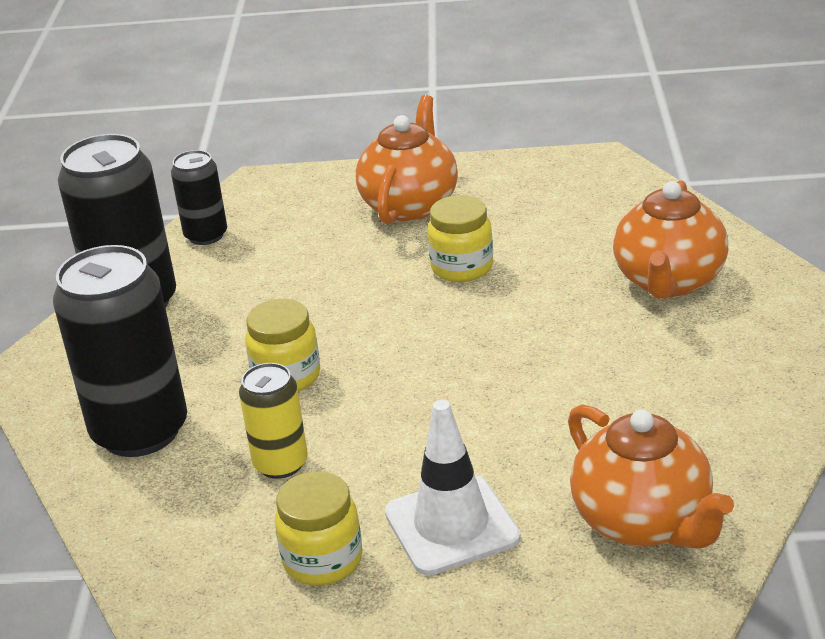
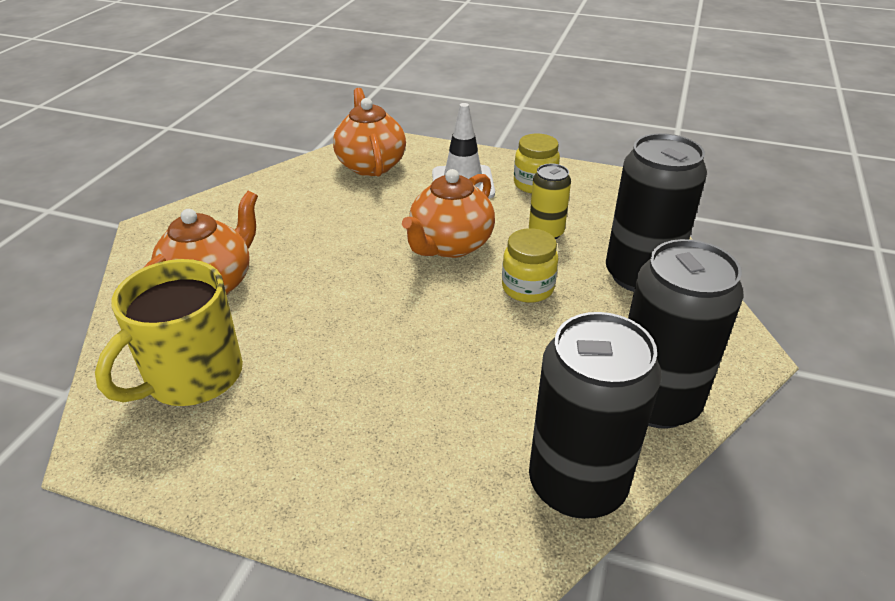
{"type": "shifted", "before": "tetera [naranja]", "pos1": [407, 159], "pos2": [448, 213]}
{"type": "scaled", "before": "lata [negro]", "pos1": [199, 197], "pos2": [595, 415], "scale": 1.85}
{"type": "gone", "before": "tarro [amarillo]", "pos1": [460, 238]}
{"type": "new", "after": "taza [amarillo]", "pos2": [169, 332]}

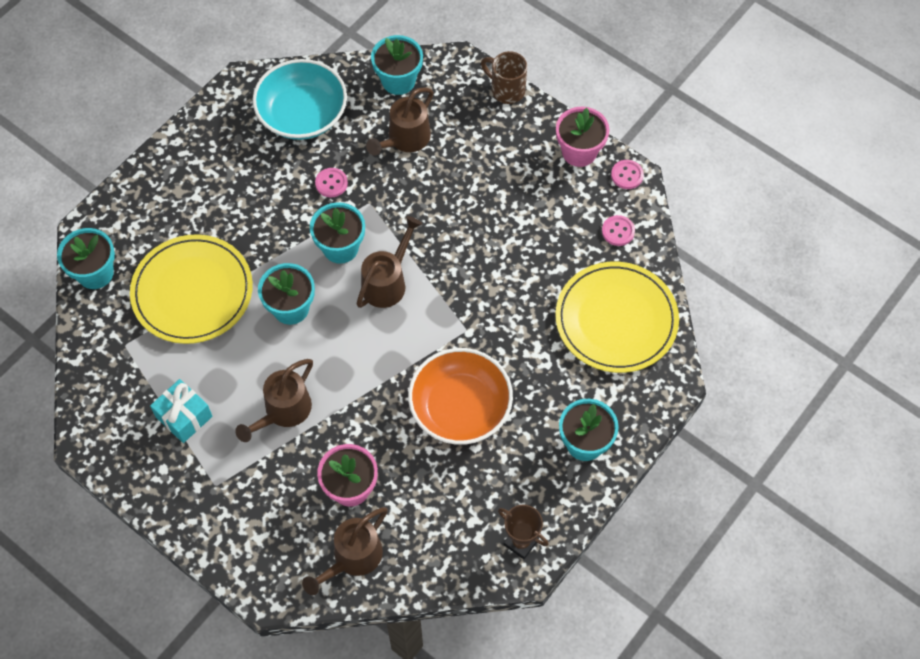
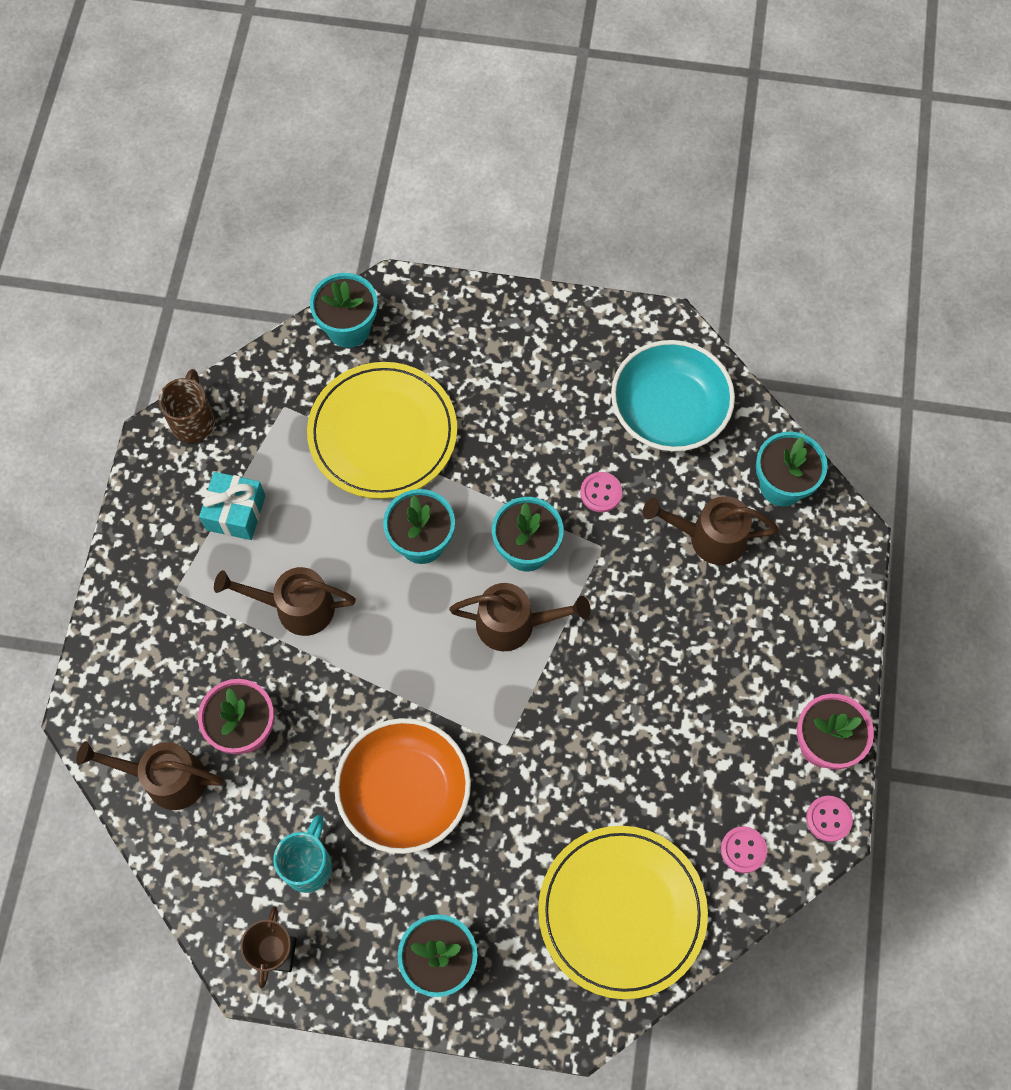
{"type": "shifted", "before": "taza [marrón]", "pos1": [504, 77], "pos2": [187, 406]}
{"type": "new", "after": "taza [turquesa]", "pos2": [302, 854]}

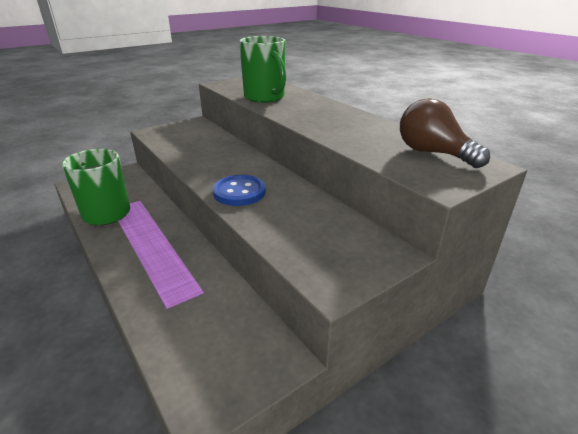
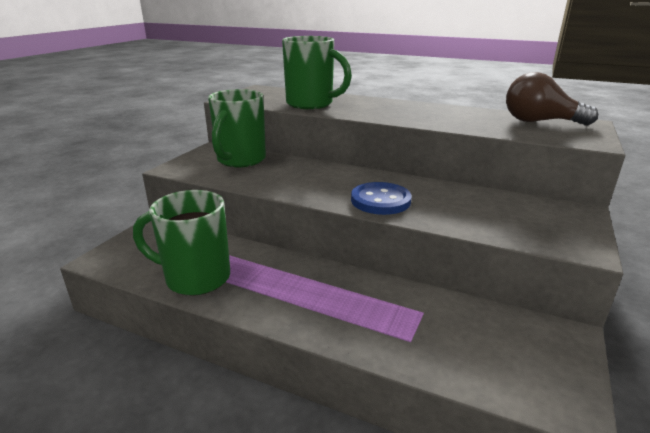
{"type": "new", "after": "taza [verde]", "pos2": [237, 128]}

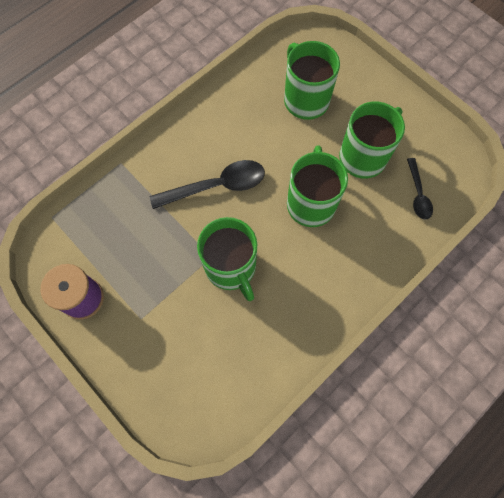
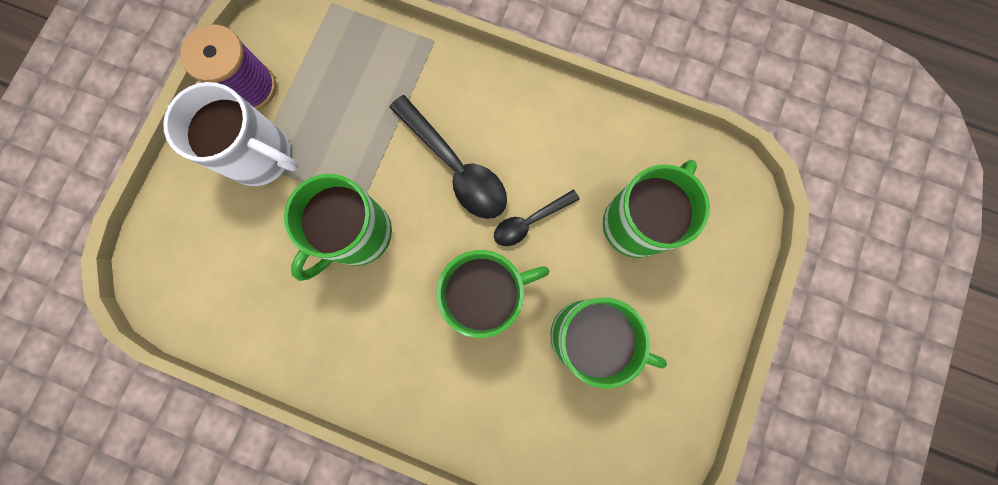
{"type": "shifted", "before": "cuchara [negro]", "pos1": [420, 189], "pos2": [537, 217]}
{"type": "new", "after": "taza [blanco]", "pos2": [231, 134]}

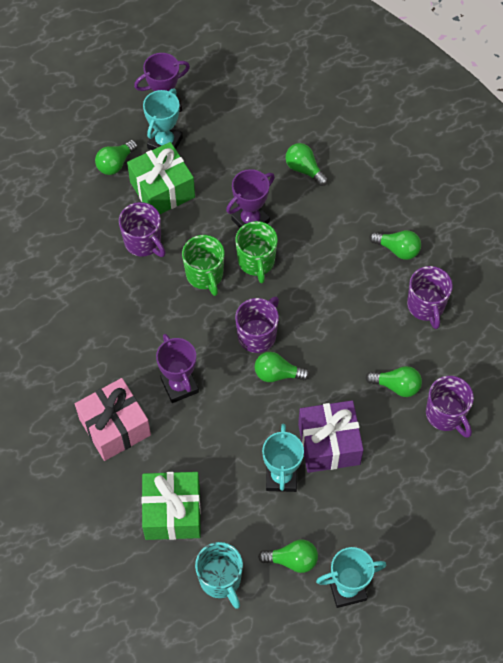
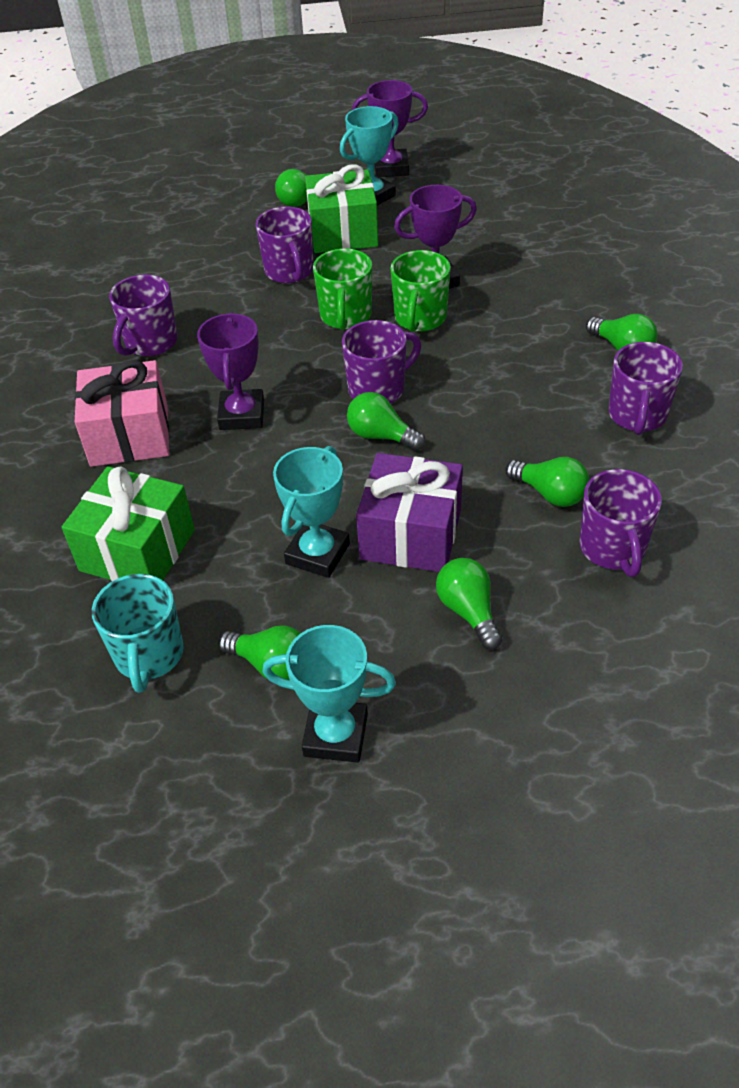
{"type": "shifted", "before": "bombilla [verde]", "pos1": [306, 164], "pos2": [469, 604]}
{"type": "new", "after": "taza [morado]", "pos2": [143, 315]}

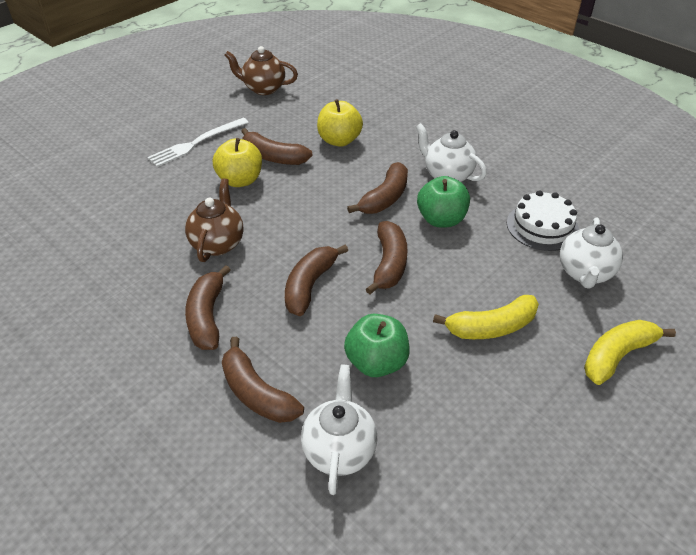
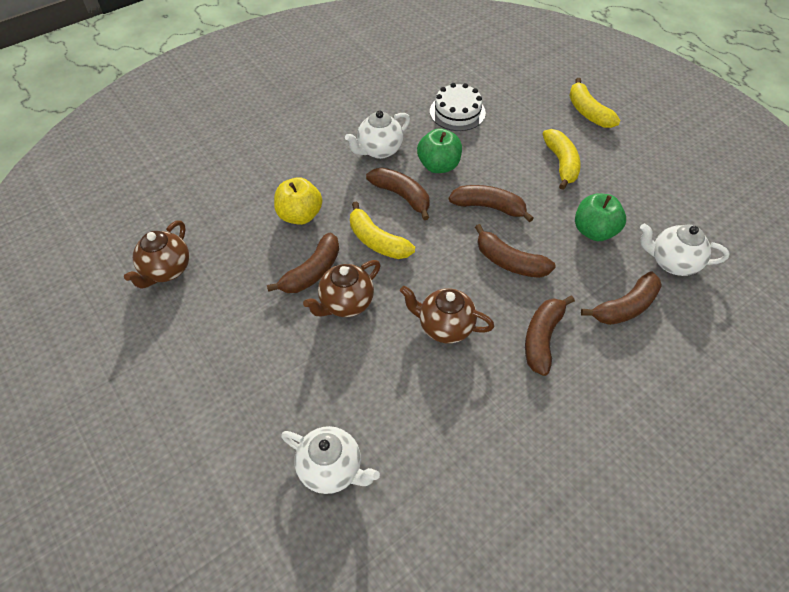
{"type": "gone", "before": "tenedor [blanco]", "pos1": [198, 142]}
{"type": "swapped", "before": "manzana [amarillo]", "after": "tetera [marrón]", "pos1": [237, 162], "pos2": [342, 288]}
{"type": "shifted", "before": "tetera [blanco]", "pos1": [591, 253], "pos2": [330, 460]}
{"type": "rotated", "before": "plátano [marrón]", "pos1": [208, 307], "pos2": [550, 335], "turn": 105}
{"type": "new", "after": "plátano [amarillo]", "pos2": [382, 230]}

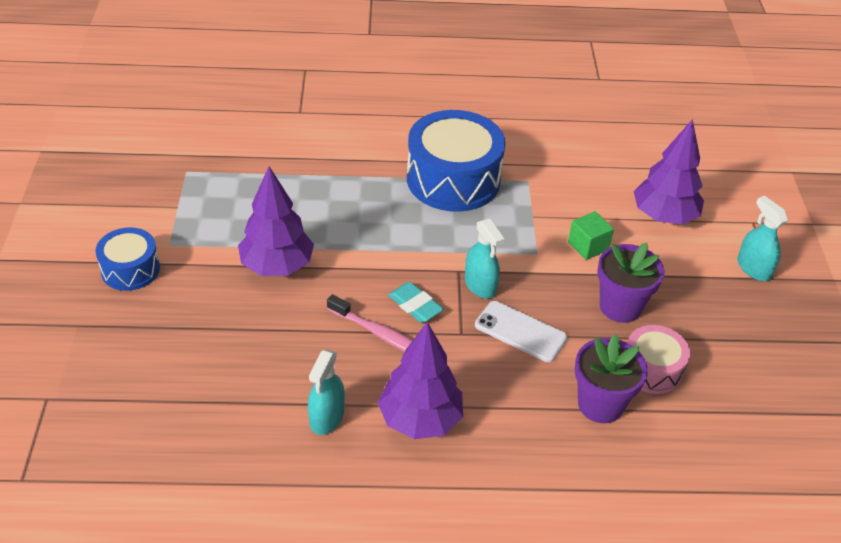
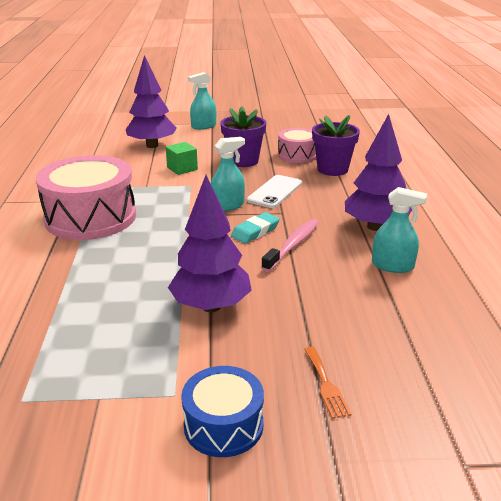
{"type": "repainted", "before": "tambor [azul]", "after": "tambor [rosa]", "pos1": [456, 161], "pos2": [86, 197]}
{"type": "new", "after": "tenedor [naranja]", "pos2": [328, 383]}

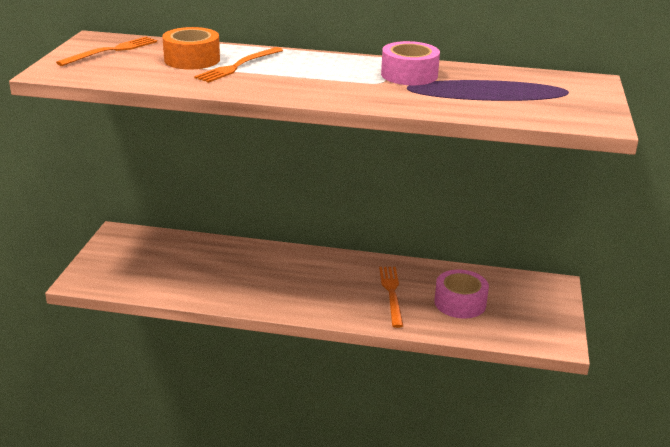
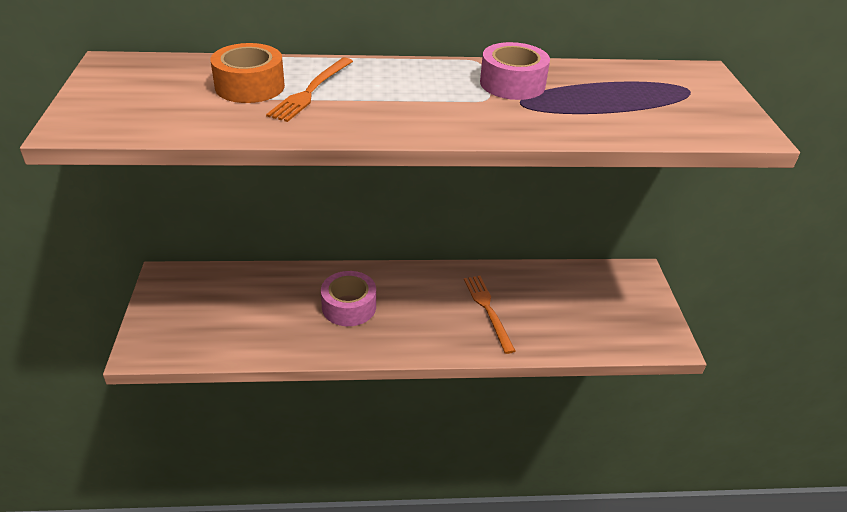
{"type": "gone", "before": "tenedor [naranja]", "pos1": [106, 51]}
{"type": "shifted", "before": "cinta adhesiva [rosa]", "pos1": [461, 294], "pos2": [348, 298]}

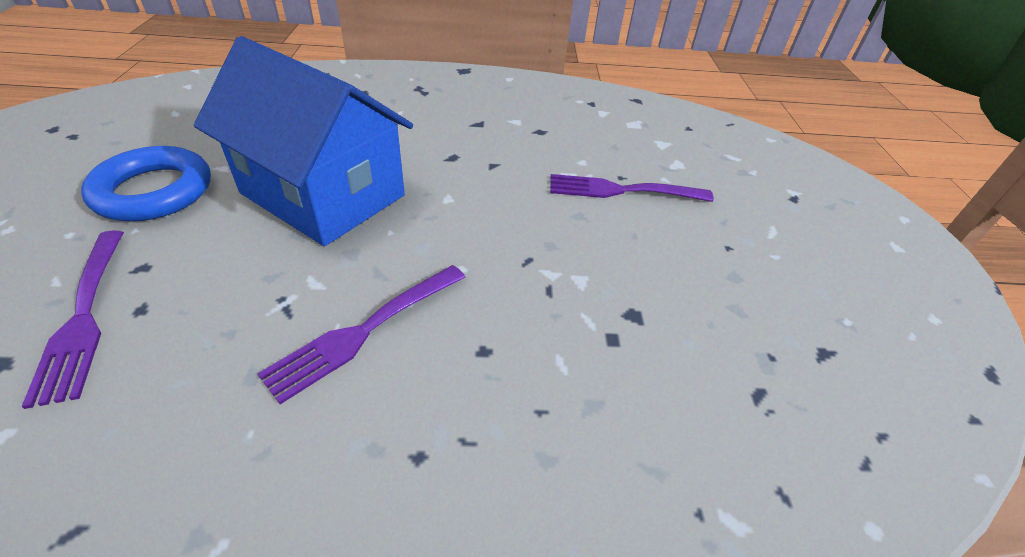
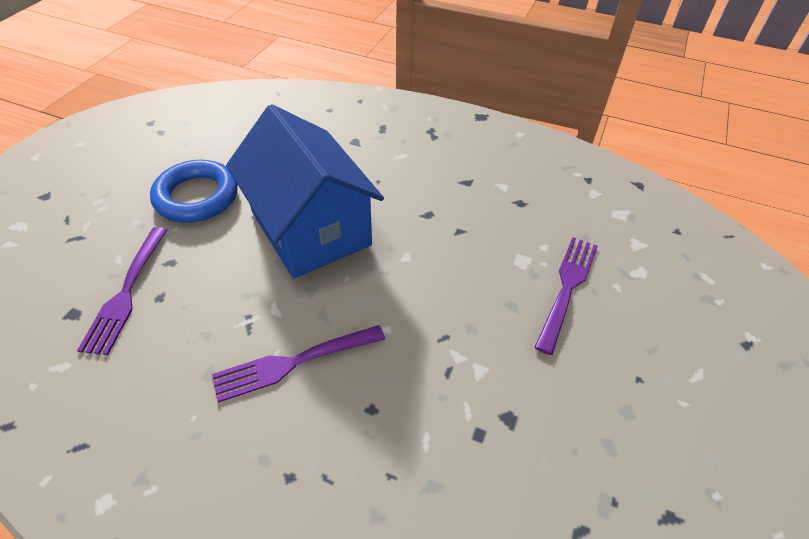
{"type": "rotated", "before": "tenedor [morado]", "pos1": [632, 188], "pos2": [566, 296], "turn": 90}

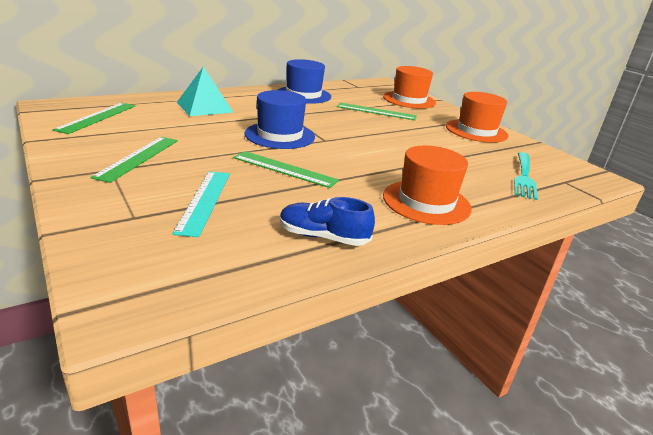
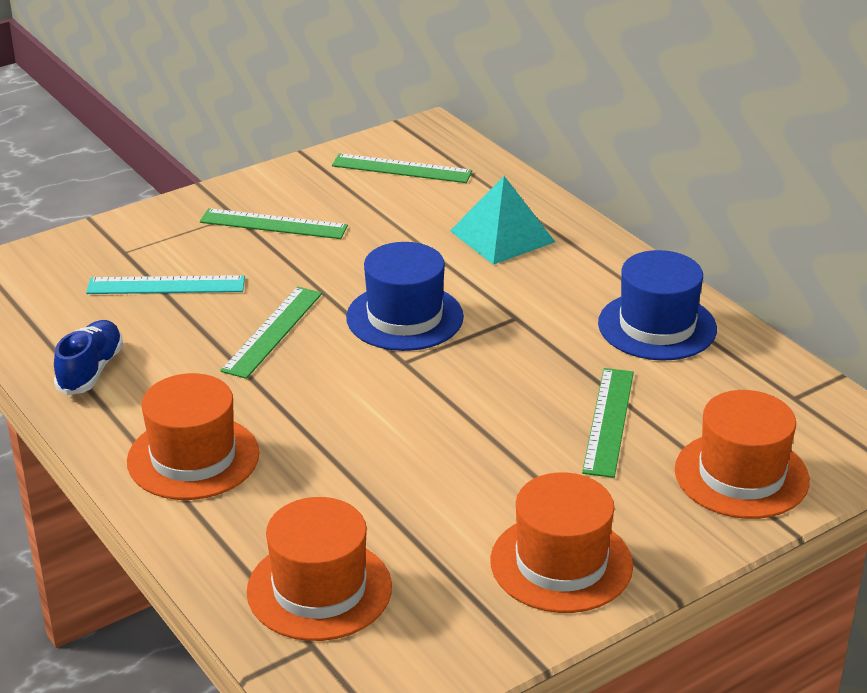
{"type": "swapped", "before": "tenedor [turquesa]", "after": "sombrero [naranja]", "pos1": [526, 176], "pos2": [319, 569]}

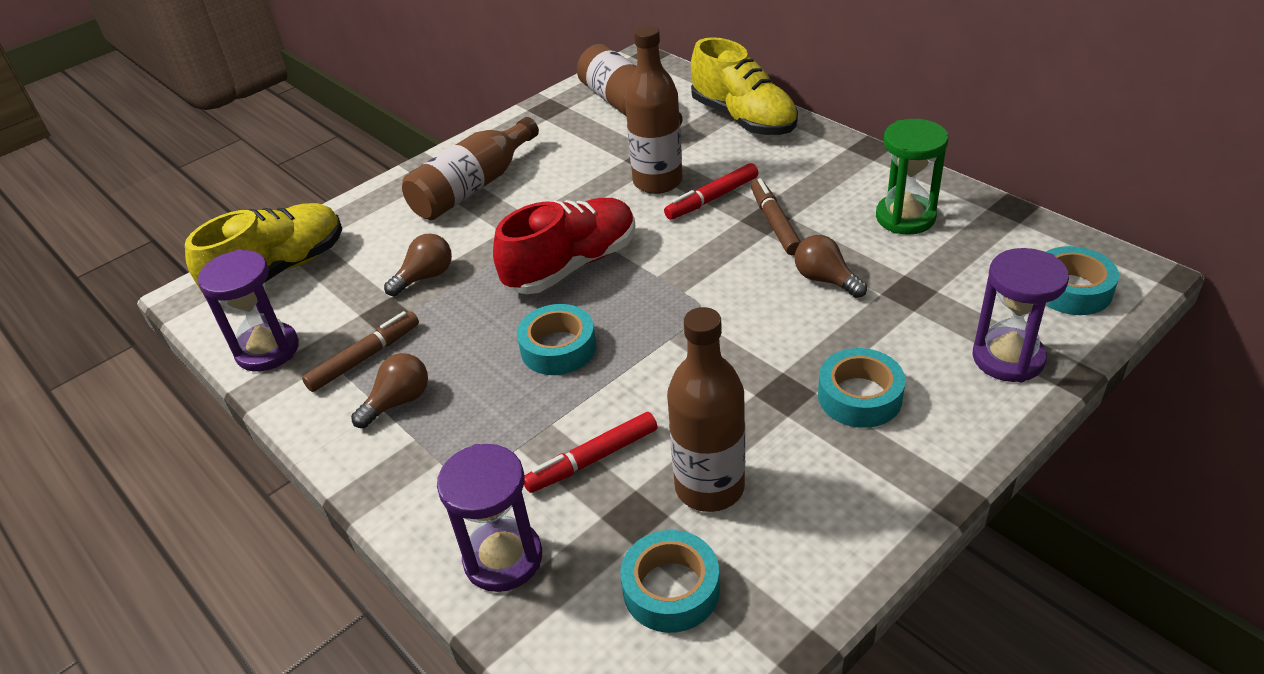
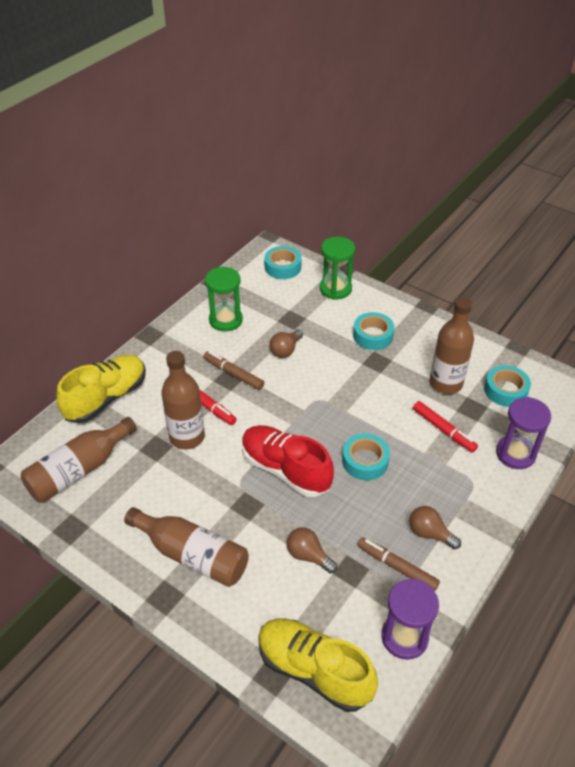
{"type": "rotated", "before": "rotulador [marrón]", "pos1": [776, 216], "pos2": [233, 370], "turn": 60}
{"type": "repainted", "before": "reloj de arena [morado]", "after": "reloj de arena [verde]", "pos1": [1021, 315], "pos2": [337, 268]}

